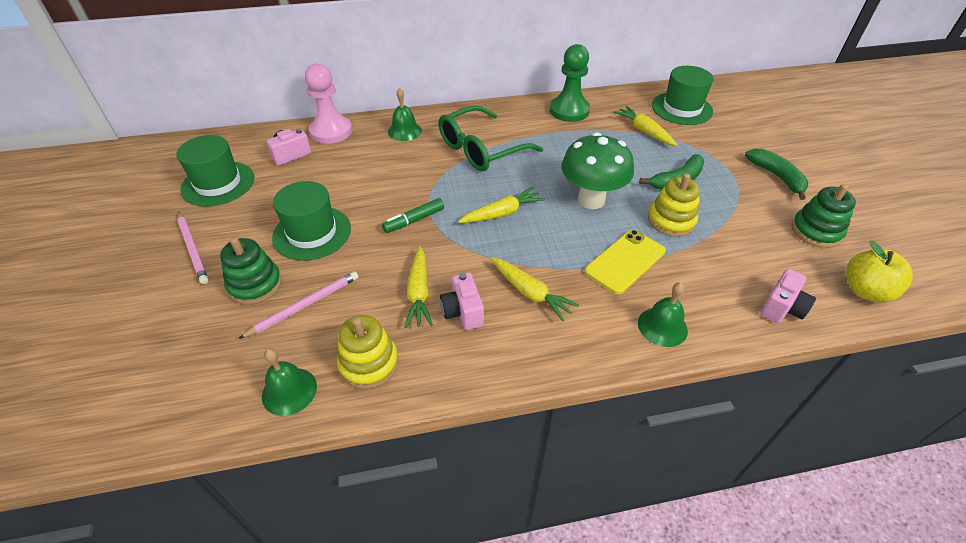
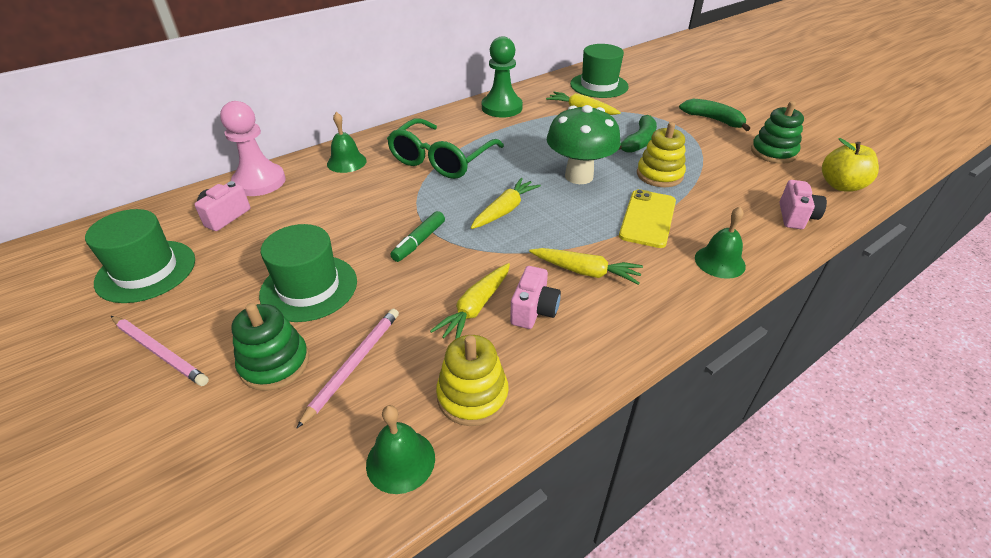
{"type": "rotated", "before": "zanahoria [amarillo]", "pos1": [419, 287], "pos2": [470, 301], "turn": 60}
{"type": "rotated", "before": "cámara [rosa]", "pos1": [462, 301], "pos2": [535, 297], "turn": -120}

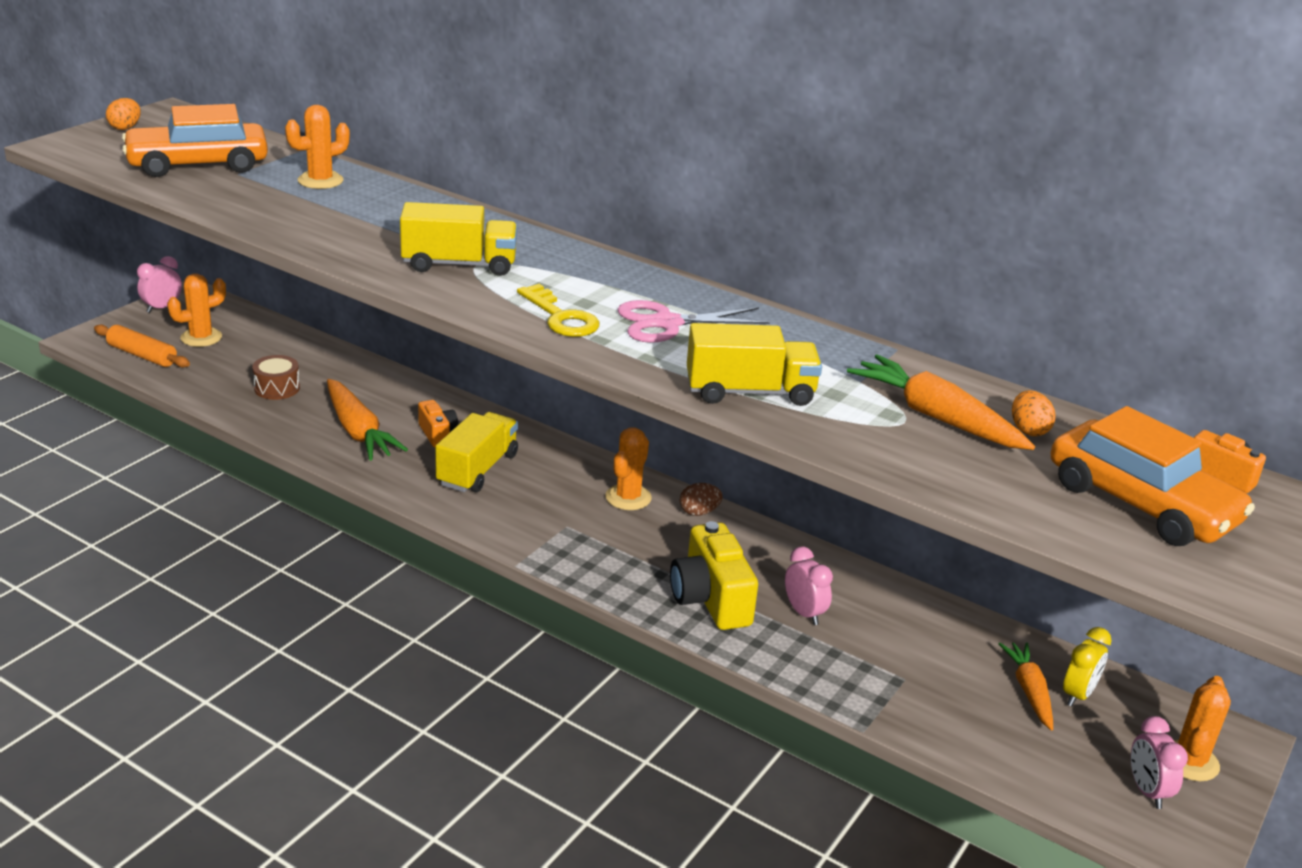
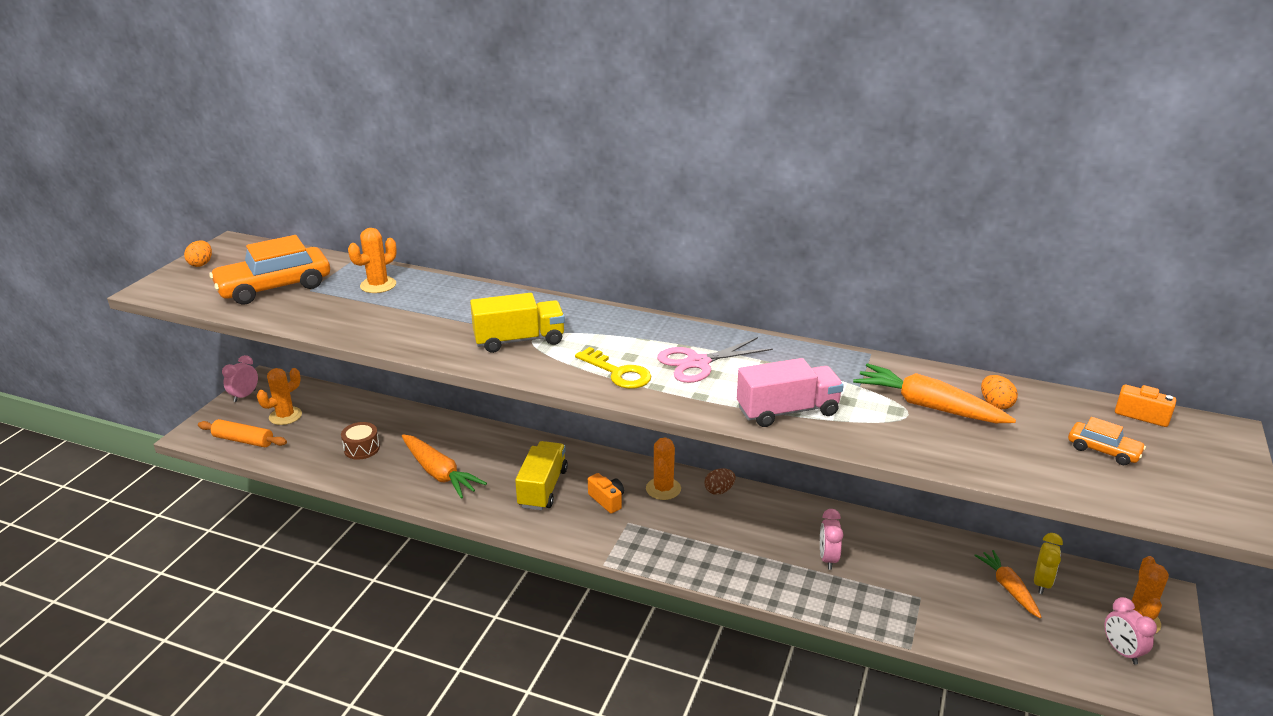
{"type": "repainted", "before": "camión [amarillo]", "after": "camión [rosa]", "pos1": [754, 364], "pos2": [790, 392]}
{"type": "shifted", "before": "cámara [naranja]", "pos1": [438, 423], "pos2": [606, 493]}
{"type": "scaled", "before": "coche [naranja]", "pos1": [1153, 476], "pos2": [1107, 441], "scale": 0.48}
{"type": "gone", "before": "cámara [amarillo]", "pos1": [714, 575]}
{"type": "rotated", "before": "despertador [rosa]", "pos1": [809, 585], "pos2": [831, 539], "turn": -135}

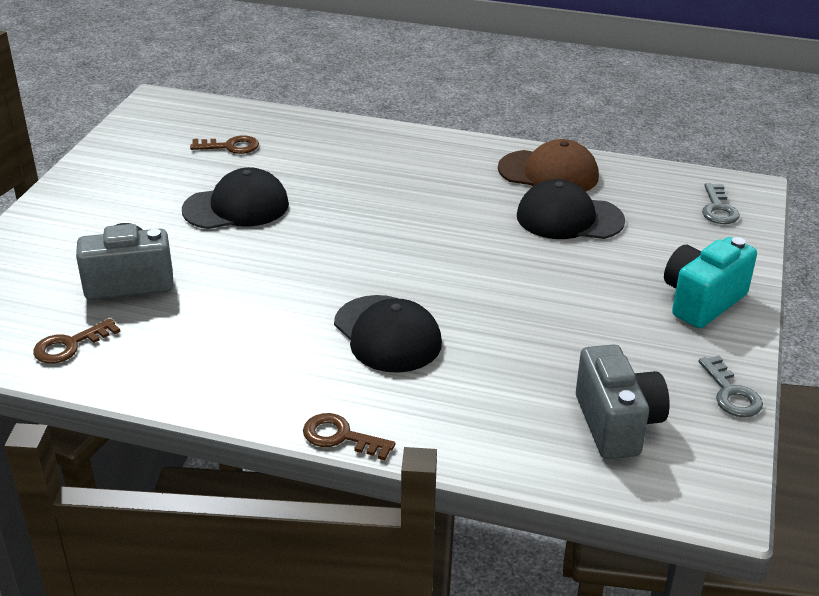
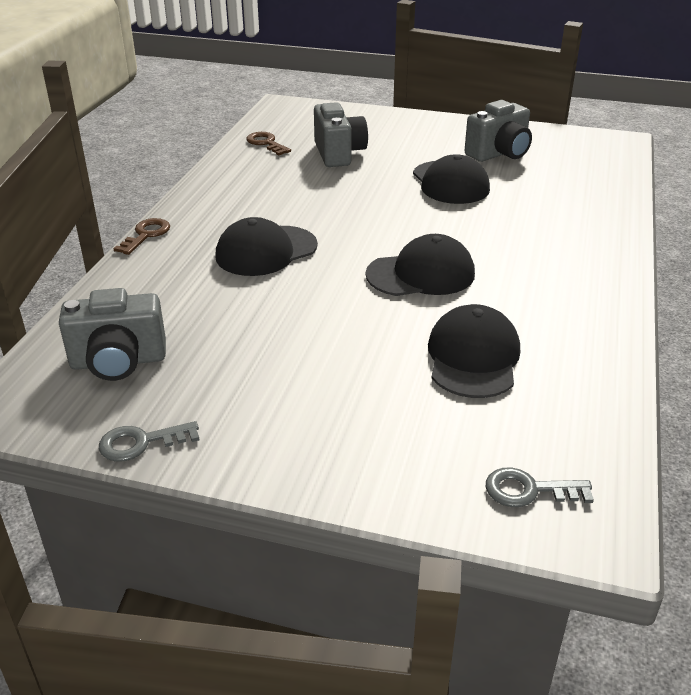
{"type": "gone", "before": "llave [marrón]", "pos1": [224, 144]}
{"type": "gone", "before": "gorra [marrón]", "pos1": [548, 165]}
{"type": "gone", "before": "cámara [turquesa]", "pos1": [710, 282]}
{"type": "new", "after": "cámara [gris]", "pos2": [498, 131]}
{"type": "new", "after": "gorra [negro]", "pos2": [420, 265]}

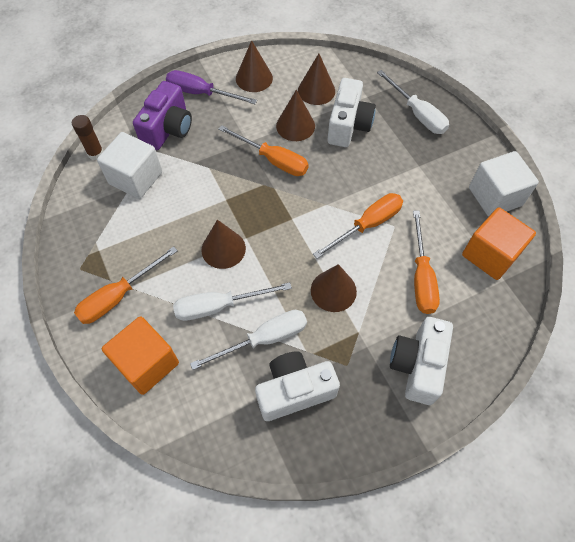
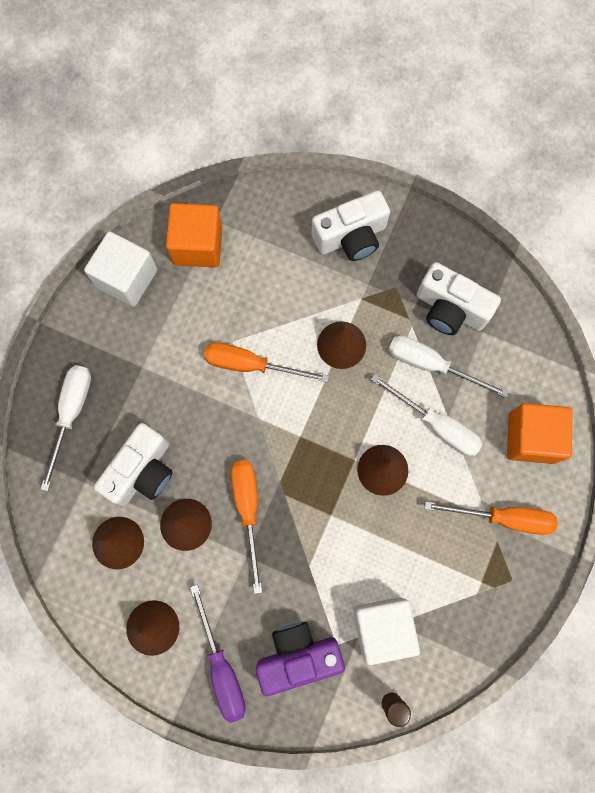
{"type": "rotated", "before": "cámara [blanco]", "pos1": [352, 112], "pos2": [133, 464], "turn": 150}
{"type": "gone", "before": "destornillador [naranja]", "pos1": [426, 262]}

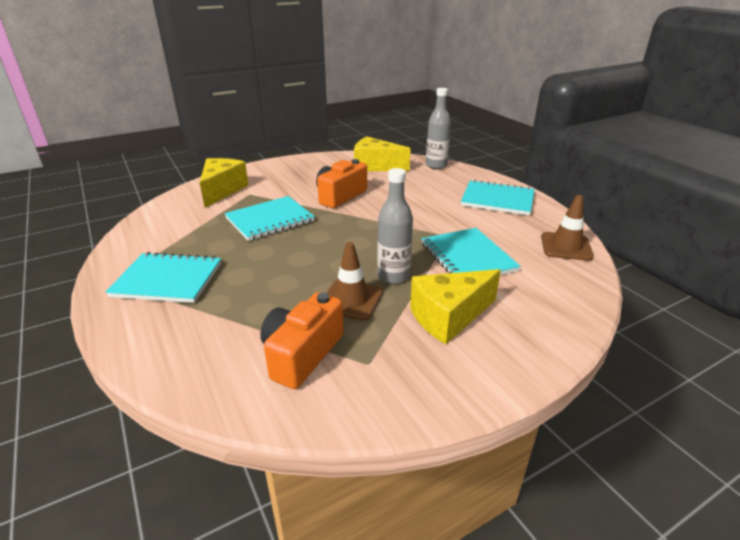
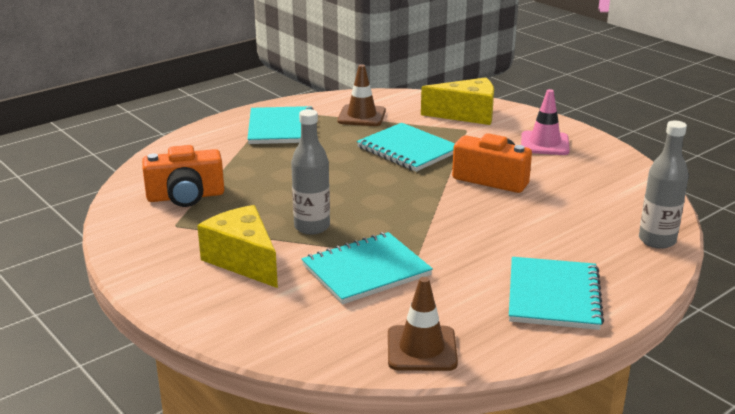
{"type": "gone", "before": "queso [amarillo]", "pos1": [382, 153]}
{"type": "shifted", "before": "cono de tráfico [marrón]", "pos1": [355, 281], "pos2": [361, 95]}
{"type": "rotated", "before": "cámara [naranja]", "pos1": [302, 340], "pos2": [183, 176], "turn": 150}
{"type": "new", "after": "cono de tráfico [rosa]", "pos2": [545, 122]}

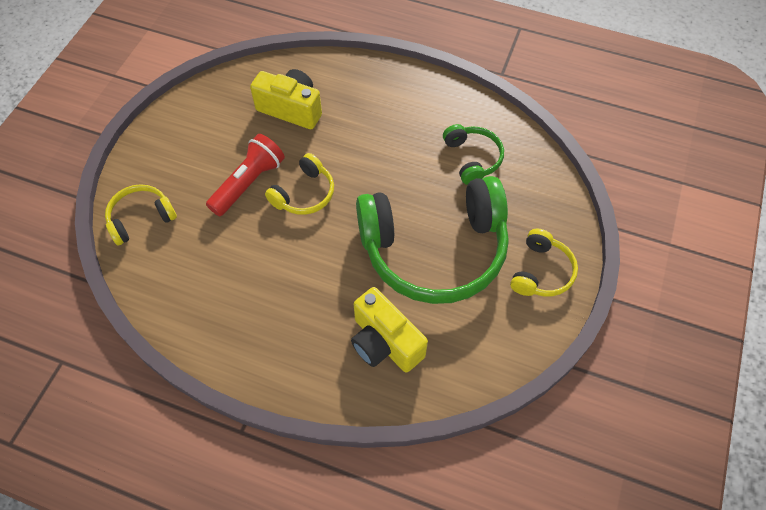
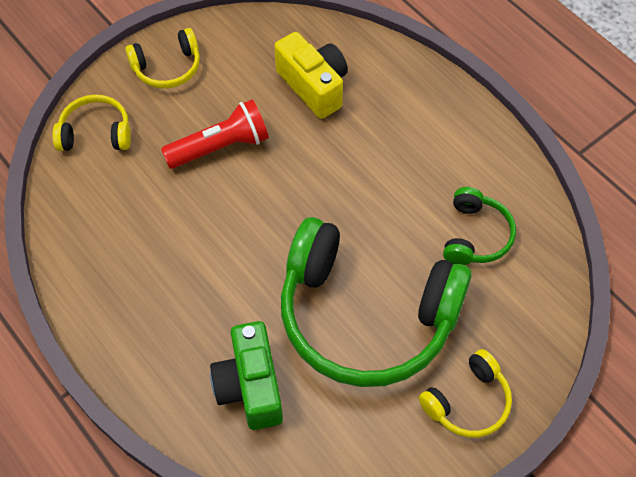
{"type": "shifted", "before": "auriculares [amarillo]", "pos1": [299, 184], "pos2": [162, 58]}
{"type": "repainted", "before": "cámara [amarillo]", "after": "cámara [verde]", "pos1": [389, 329], "pos2": [246, 375]}

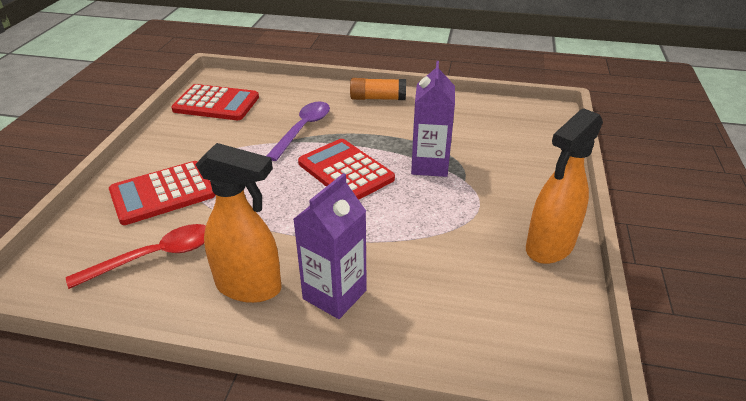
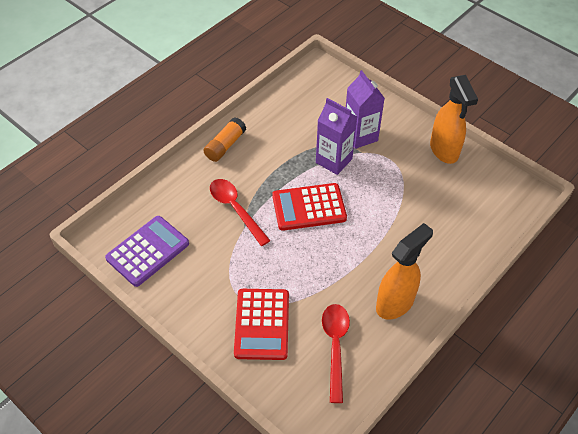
{"type": "repainted", "before": "calculadora [rojo]", "after": "calculadora [morado]", "pos1": [215, 102], "pos2": [147, 251]}
{"type": "repainted", "before": "cuchara [morado]", "after": "cuchara [rojo]", "pos1": [298, 131], "pos2": [240, 212]}
{"type": "shifted", "before": "cartón de leche [morado]", "pos1": [330, 246], "pos2": [365, 109]}

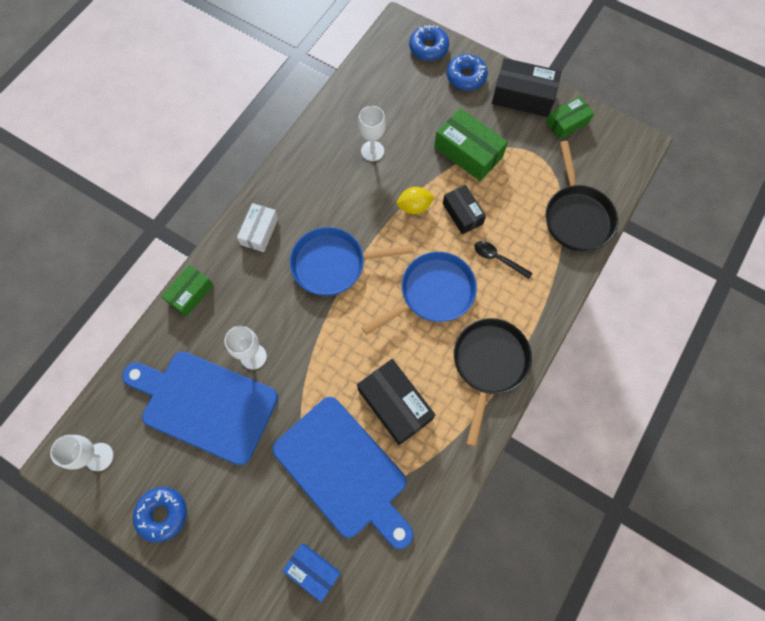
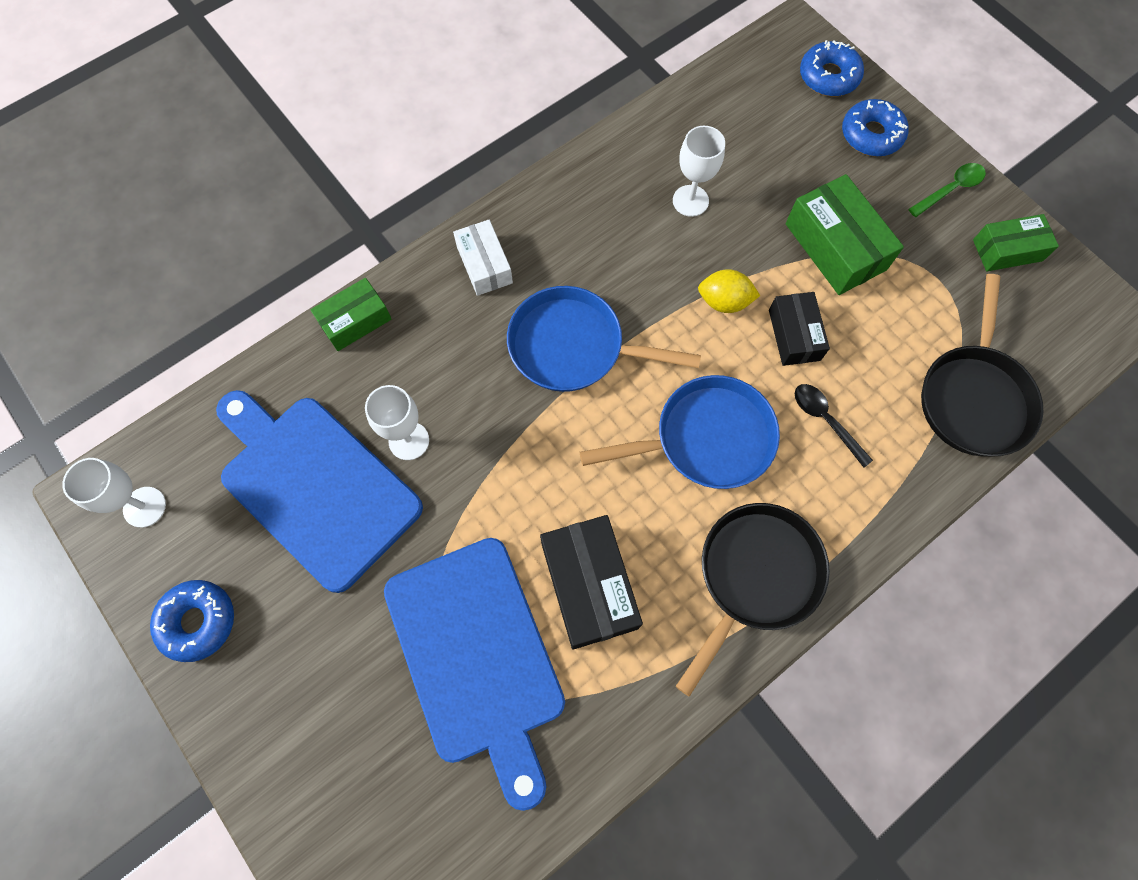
{"type": "swapped", "before": "caja [negro]", "after": "cuchara [verde]", "pos1": [526, 87], "pos2": [947, 190]}
{"type": "rotated", "before": "caja [blanco]", "pos1": [257, 227], "pos2": [483, 258], "turn": -60}
{"type": "gone", "before": "caja [azul]", "pos1": [311, 572]}

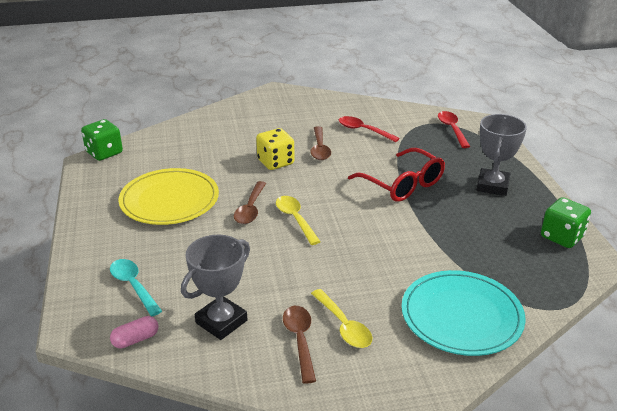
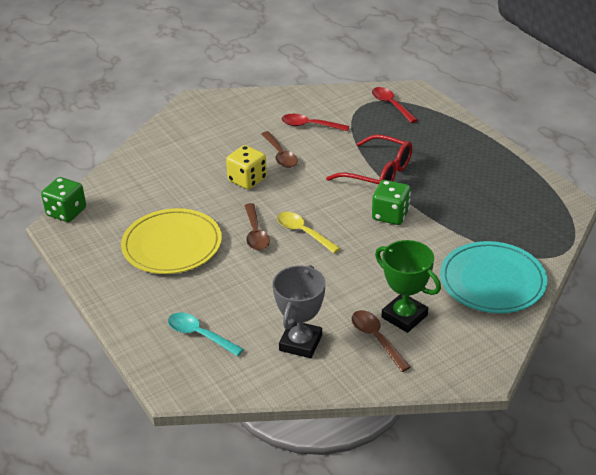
{"type": "gone", "before": "trofeo [gris]", "pos1": [502, 155]}
{"type": "shifted", "before": "dado [verde]", "pos1": [566, 222], "pos2": [391, 202]}
{"type": "swapped", "before": "cuchara [amarillo]", "after": "trofeo [verde]", "pos1": [341, 318], "pos2": [408, 286]}
{"type": "gone", "before": "cápsula [rosa]", "pos1": [134, 332]}

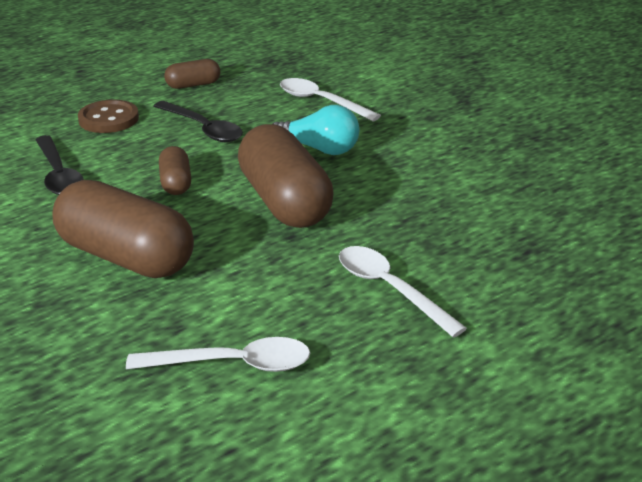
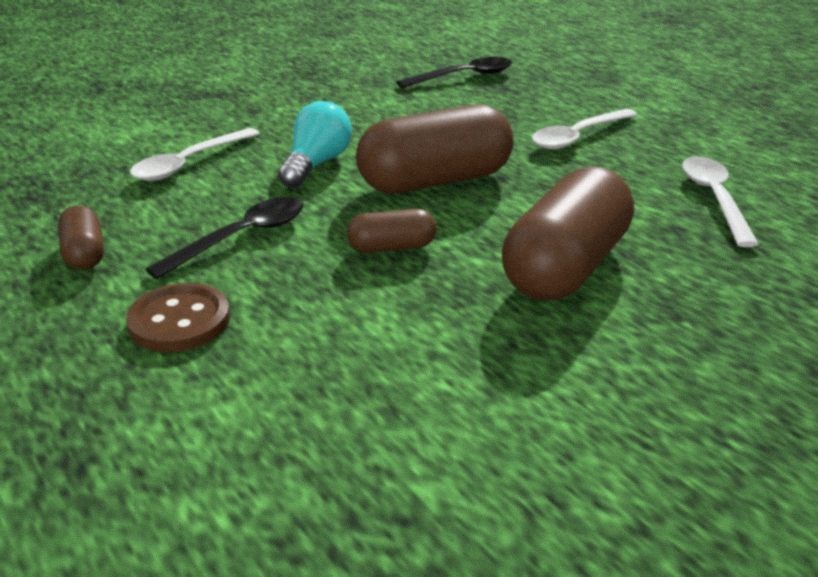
{"type": "shifted", "before": "cuchara [negro]", "pos1": [59, 165], "pos2": [454, 72]}

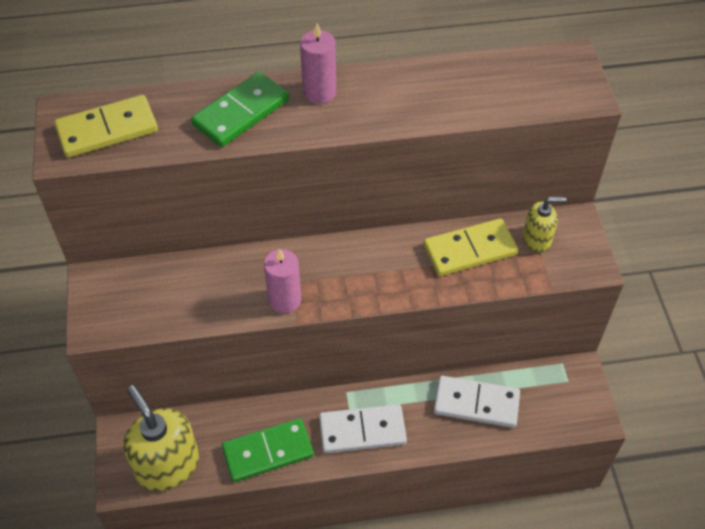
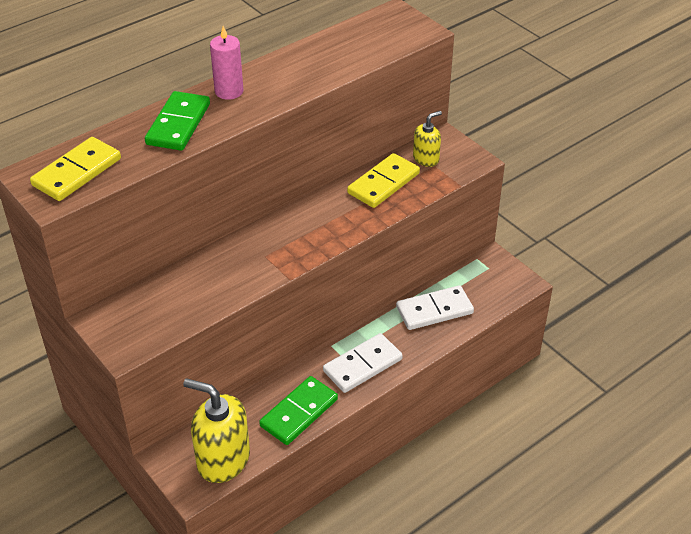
{"type": "gone", "before": "vela [rosa]", "pos1": [282, 281]}

